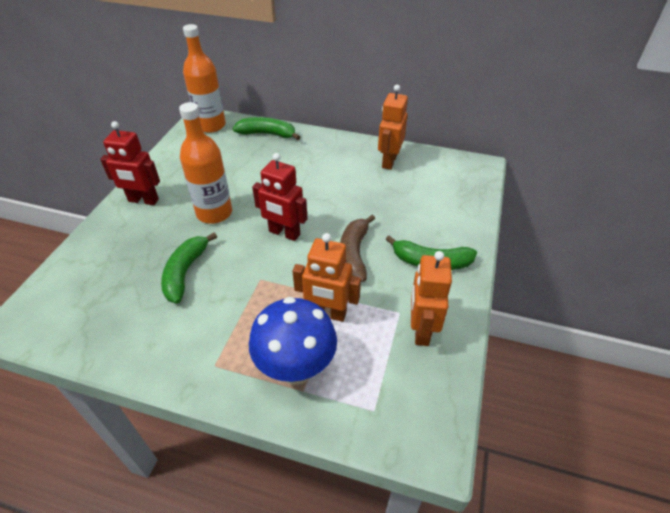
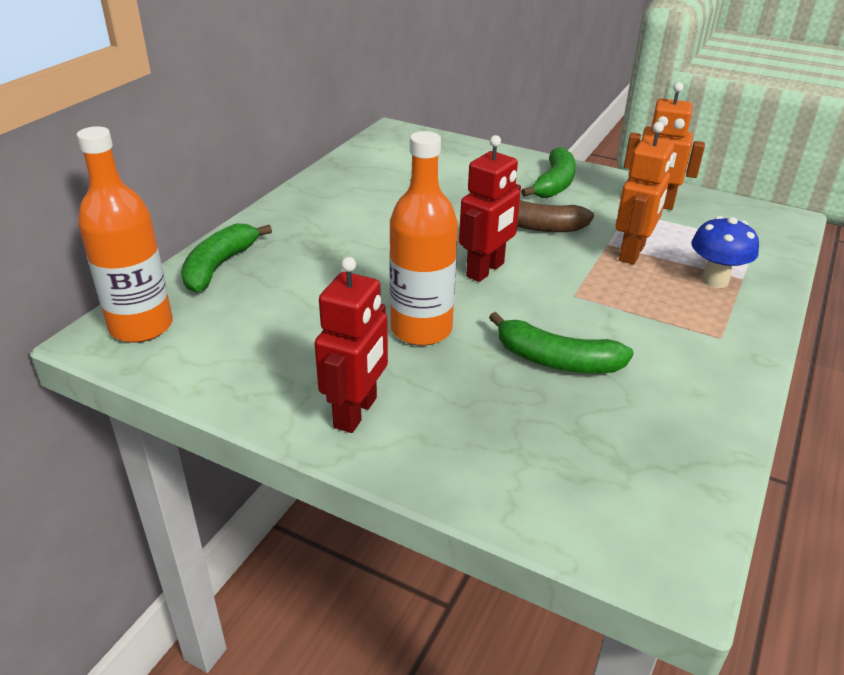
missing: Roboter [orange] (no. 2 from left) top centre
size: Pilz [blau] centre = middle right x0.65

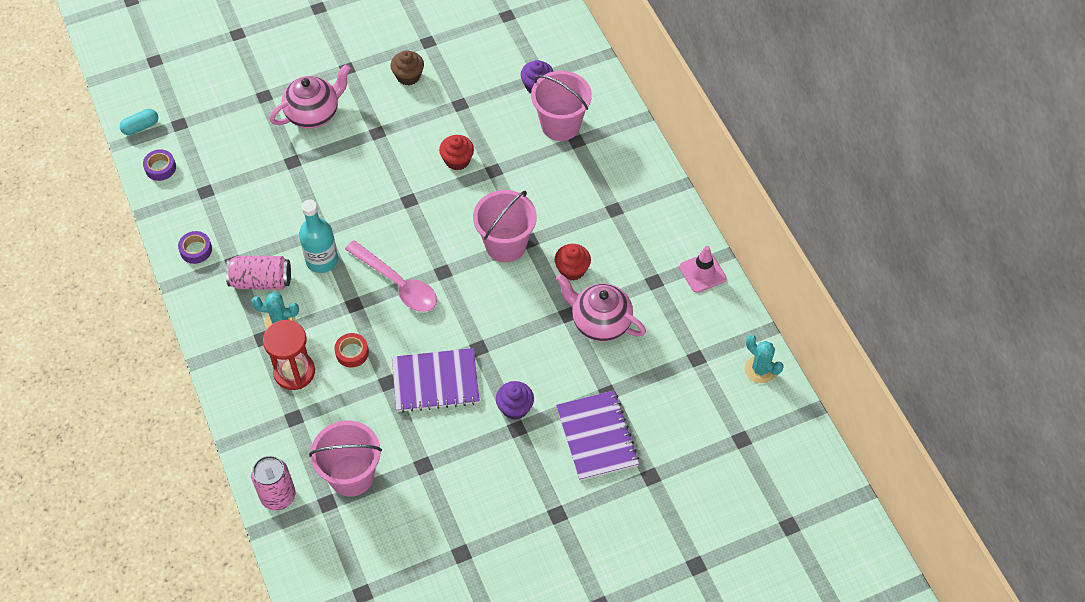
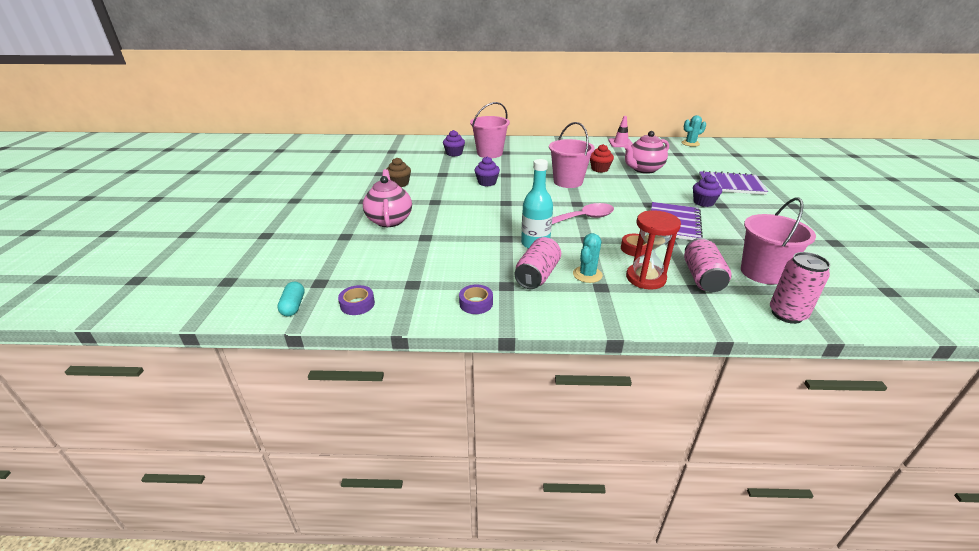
appeared: Dose [rosa] (no. 2 from left) middle right
colour: Muffin [rot] (no. 1 from left) top centre to Muffin [lila] (no. 2 from left) top centre

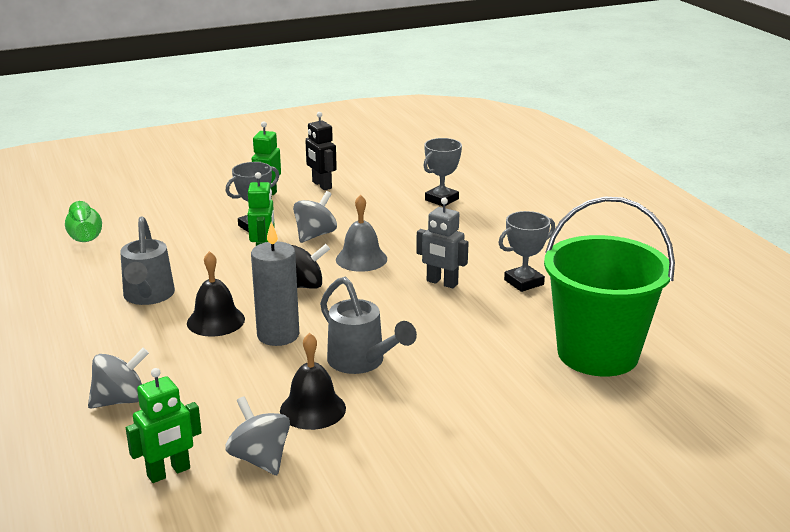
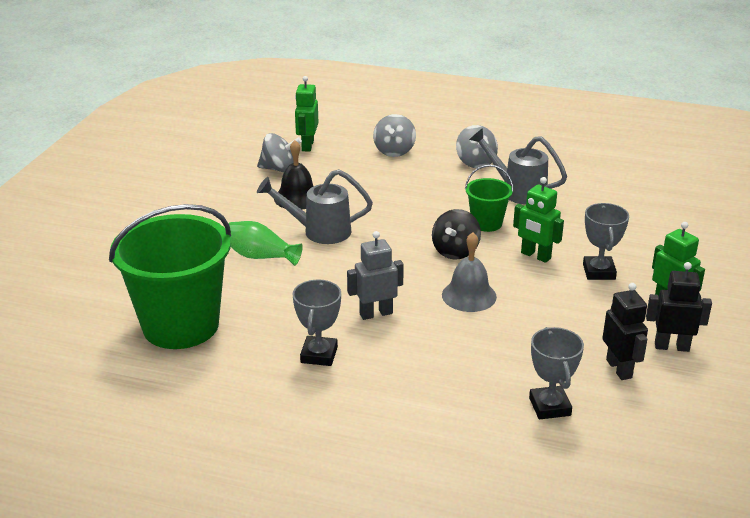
missing: Glocke [schwarz] (no. 1 from left) middle left; Kerze [grau] centre
appeared: Eimer [grün] (no. 2 from left) centre; Roboter [schwarz] (no. 1 from left) middle right
relocated: Vase [grün] middle left to centre; Kreisel [grau] (no. 3 from left) centre to top centre

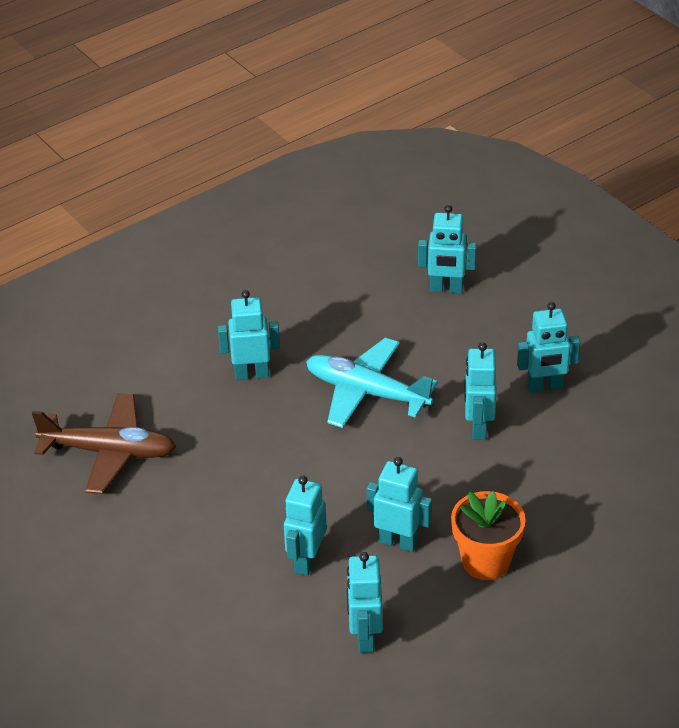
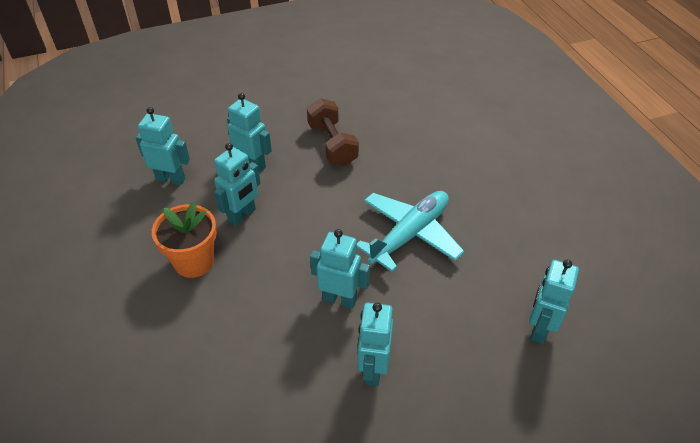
missing: Flugzeug [braun] middle left; Roboter [türkis] (no. 1 from left) centre
appeared: Hantel [braun] top centre

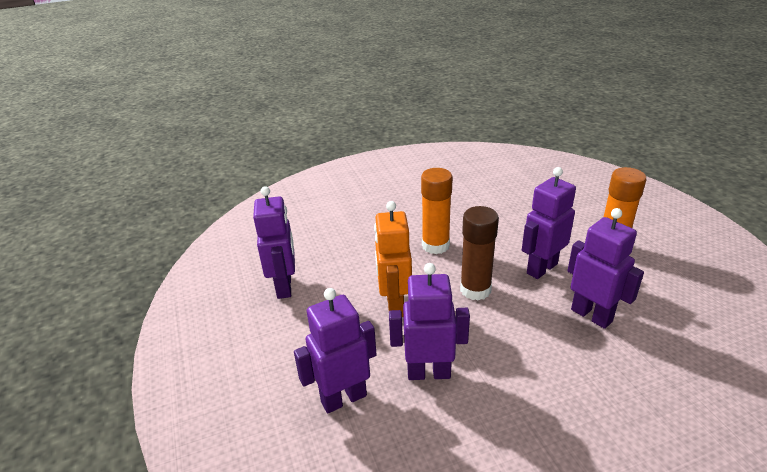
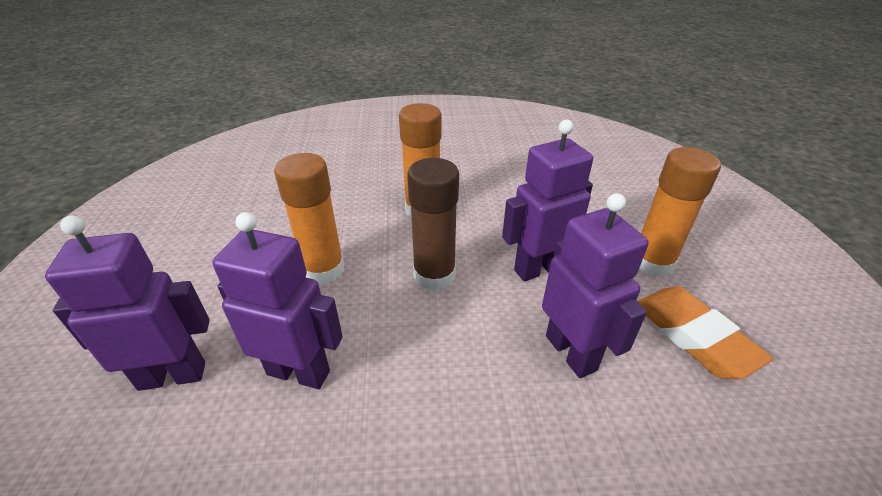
missing: Roboter [lila] (no. 1 from left) centre
appeared: Radiergummi [orange] bottom right
exchanged: Roboter [orange] centre to Klebestift [orange] (no. 1 from left) centre

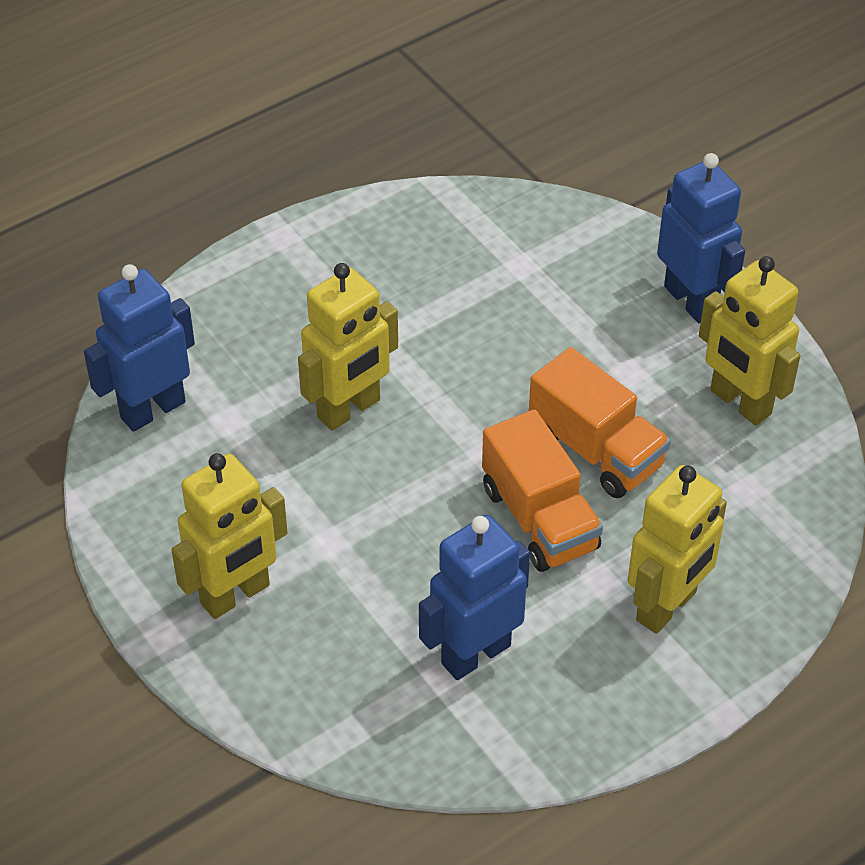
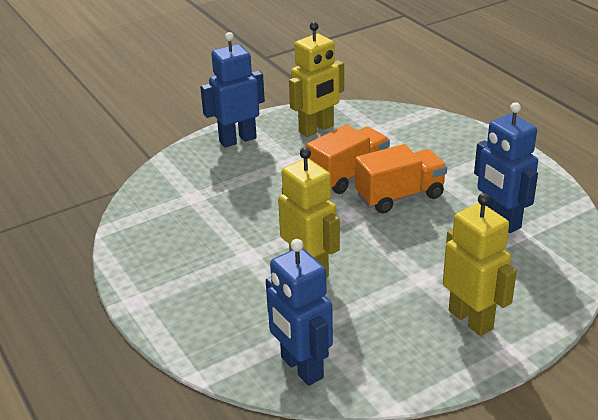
missing: Roboter [gelb] (no. 3 from left) middle right

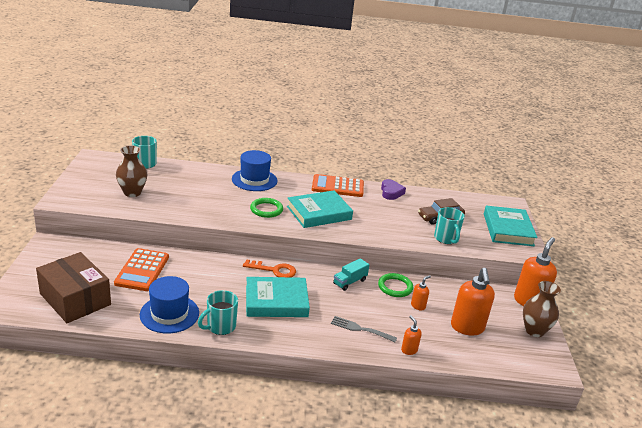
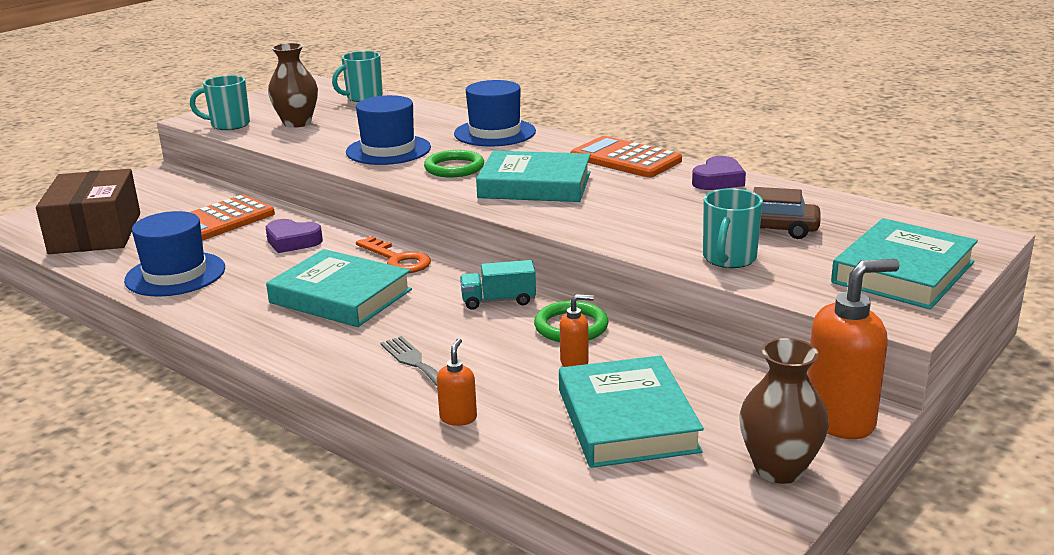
appeared: Herz [lila] (no. 1 from left) middle left; Hut [blau] (no. 2 from left) top centre
relocated: Tasse [türkis] (no. 2 from left in the first image) bottom centre to Tasse [türkis] (no. 1 from left) top left
exchanged: Seifenspender [orange] (no. 3 from left) bottom right to Buch [türkis] (no. 3 from left) bottom centre

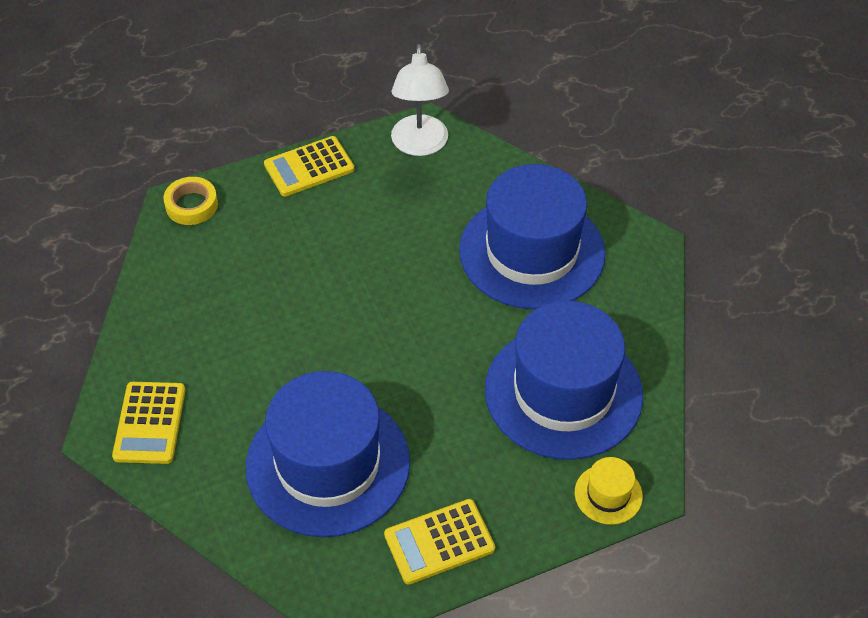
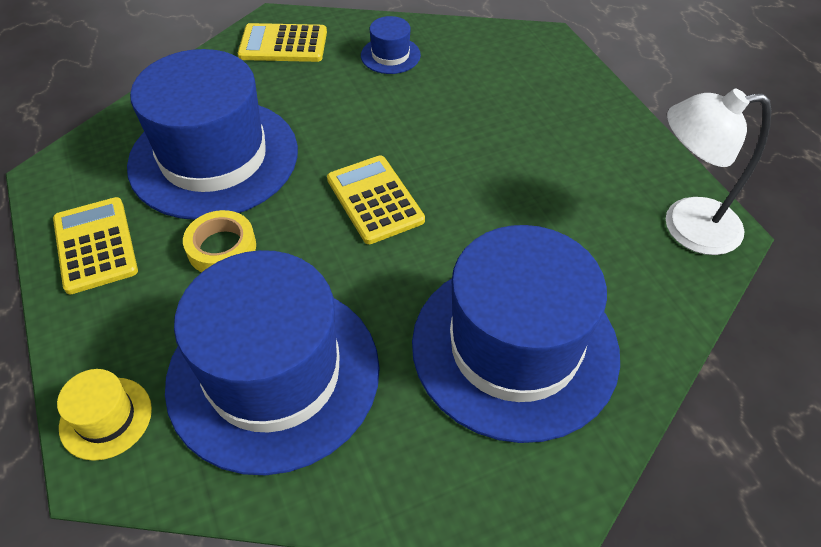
appeared: Hut [blau] (no. 3 from left) top centre
relocated: Klebeband [gelb] top left to middle left; Taschenrechner [gelb] (no. 2 from left in the first image) top centre to Taschenrechner [gelb] (no. 3 from left) centre

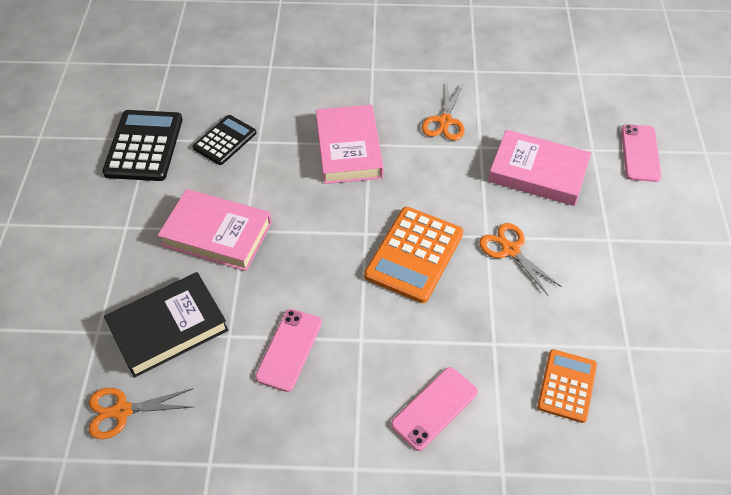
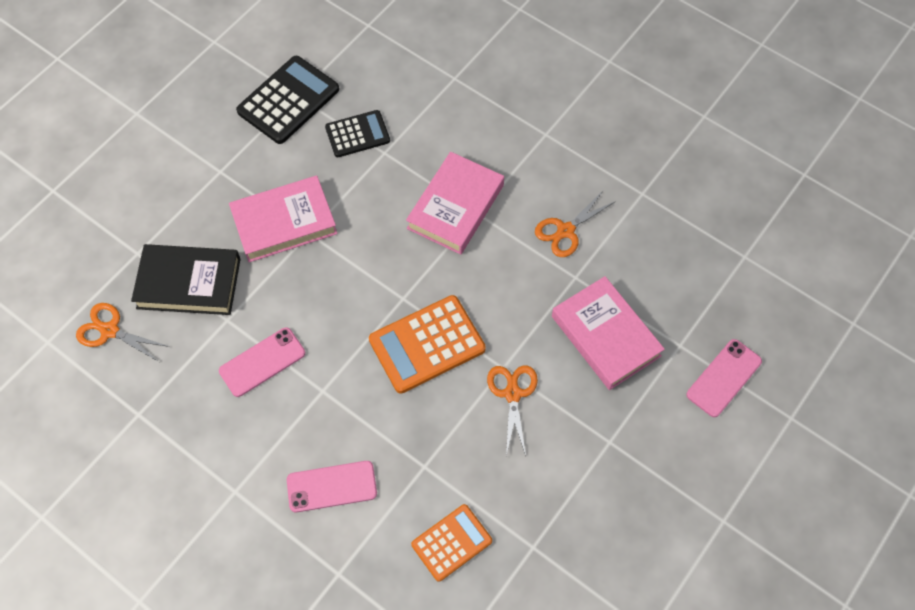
spun: Buch [rosa] (no. 1 from left) middle left = middle left 75 degrees counterclockwise

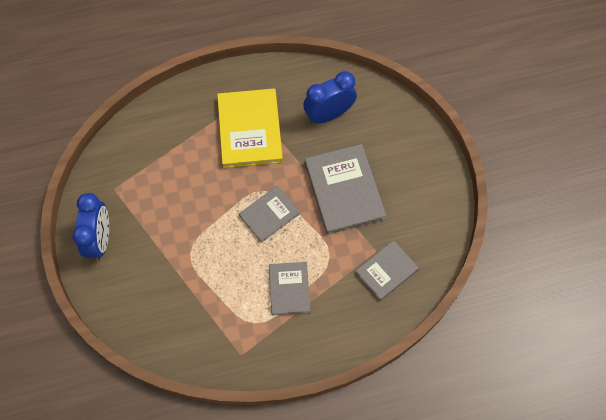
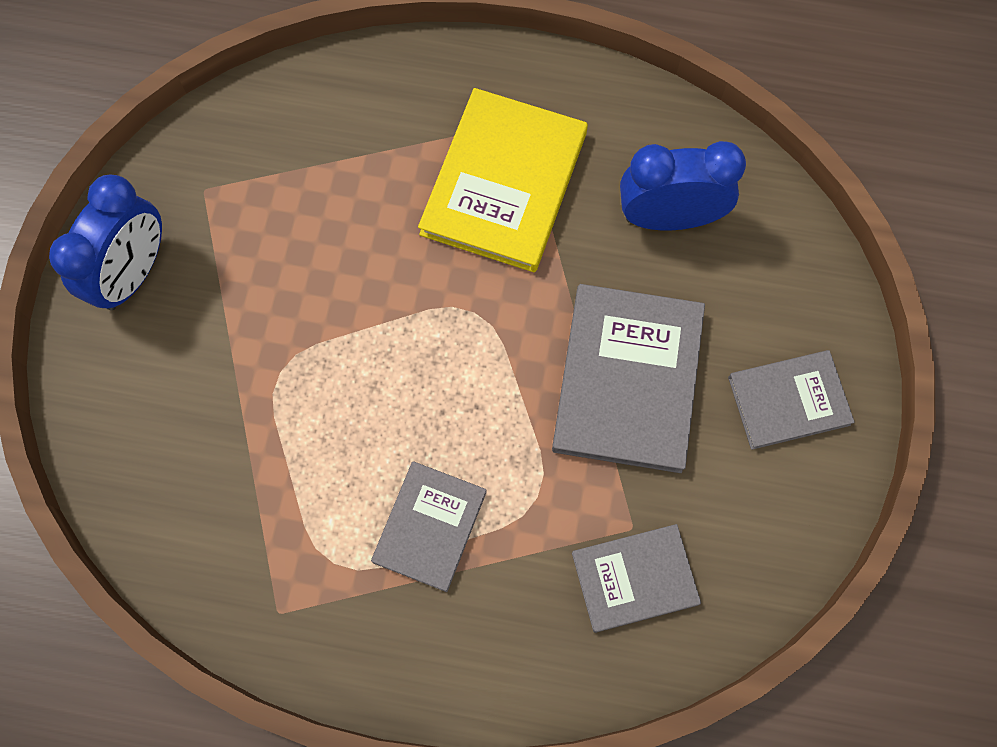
relocated: Buch [grau] (no. 1 from left in the first image) centre to Buch [grau] (no. 4 from left) middle right

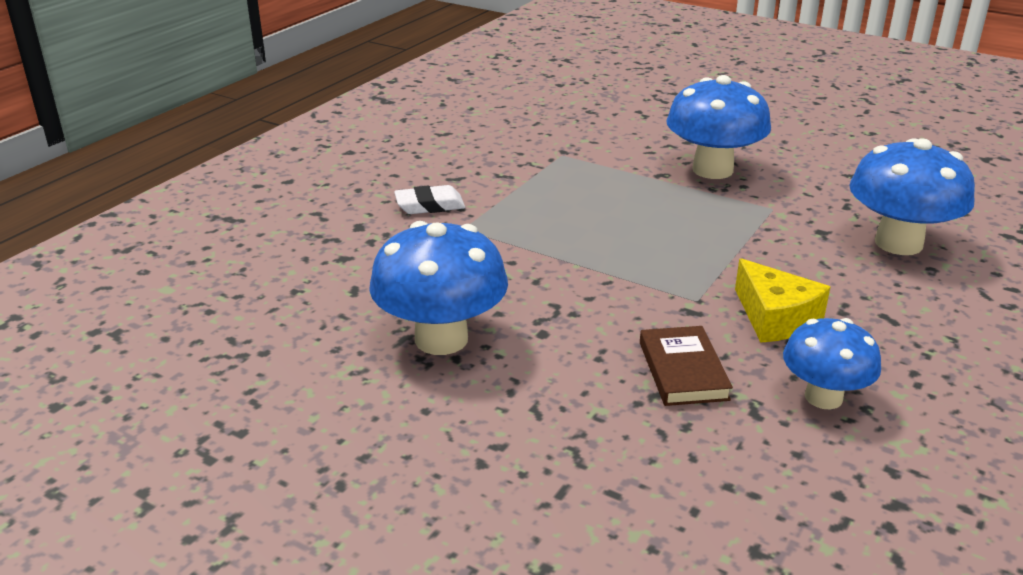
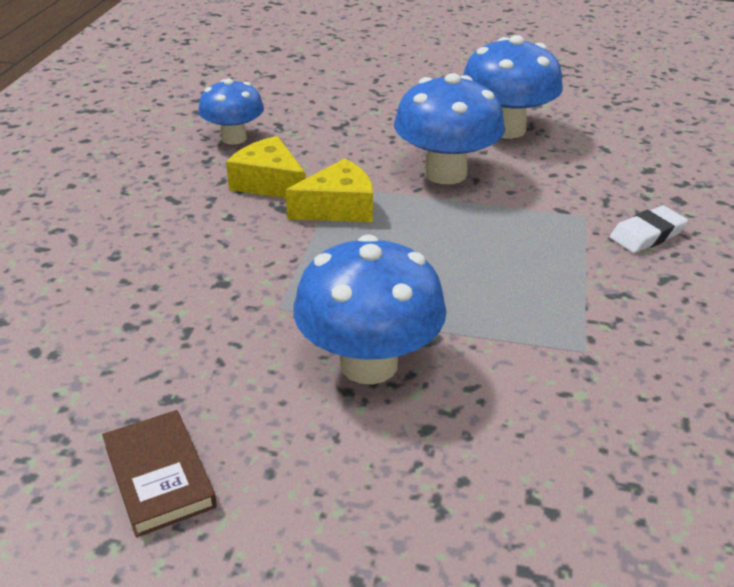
appeared: Käse [gelb] (no. 2 from left) top centre
relocated: Buch [braun] middle right to bottom left; Pilz [blau] (no. 4 from left in the first image) middle right to Pilz [blau] (no. 3 from left) top centre

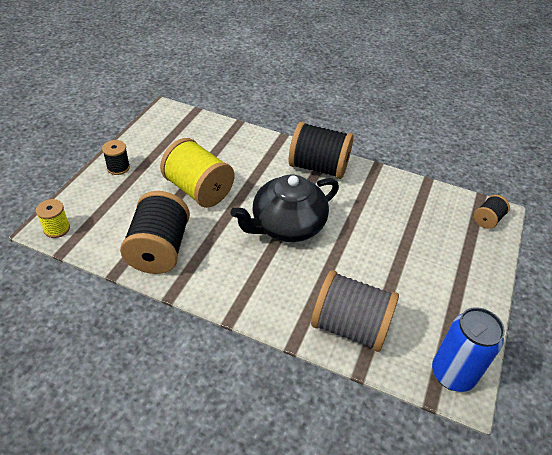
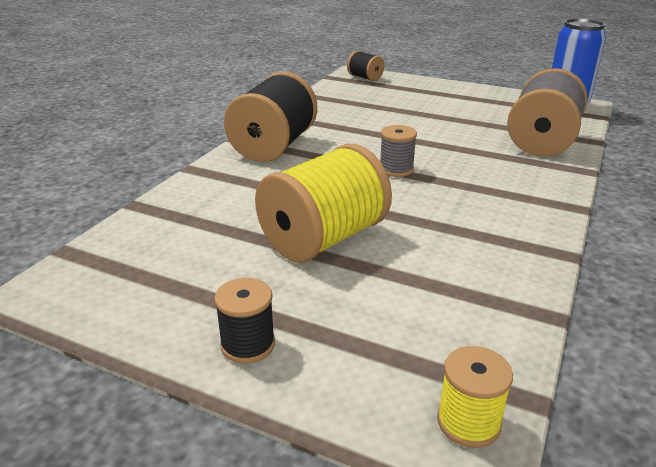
missing: Garnrolle [schwarz] (no. 2 from left) middle left
exchanged: Teekanne [schwarz] centre to Garnrolle [grau] (no. 1 from left) top centre

